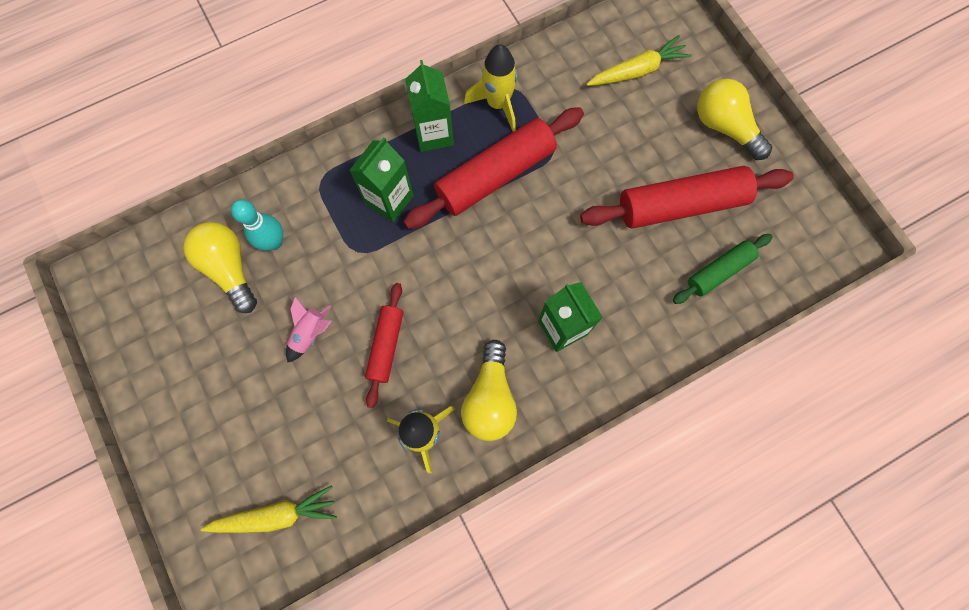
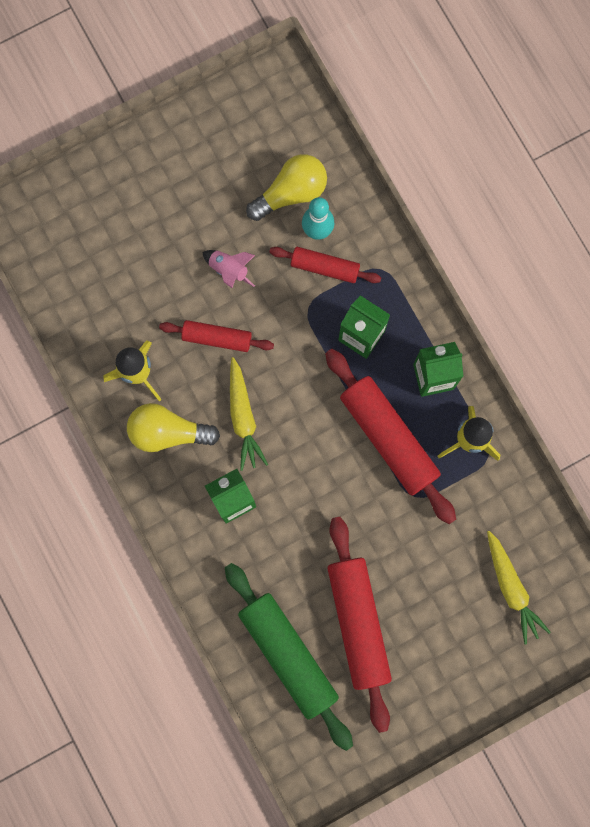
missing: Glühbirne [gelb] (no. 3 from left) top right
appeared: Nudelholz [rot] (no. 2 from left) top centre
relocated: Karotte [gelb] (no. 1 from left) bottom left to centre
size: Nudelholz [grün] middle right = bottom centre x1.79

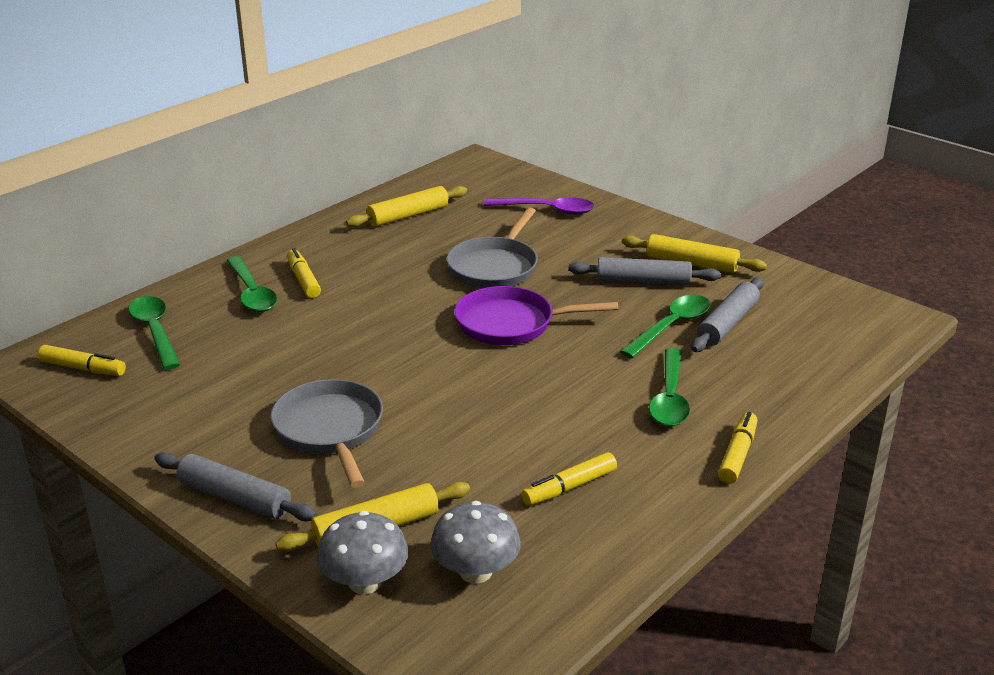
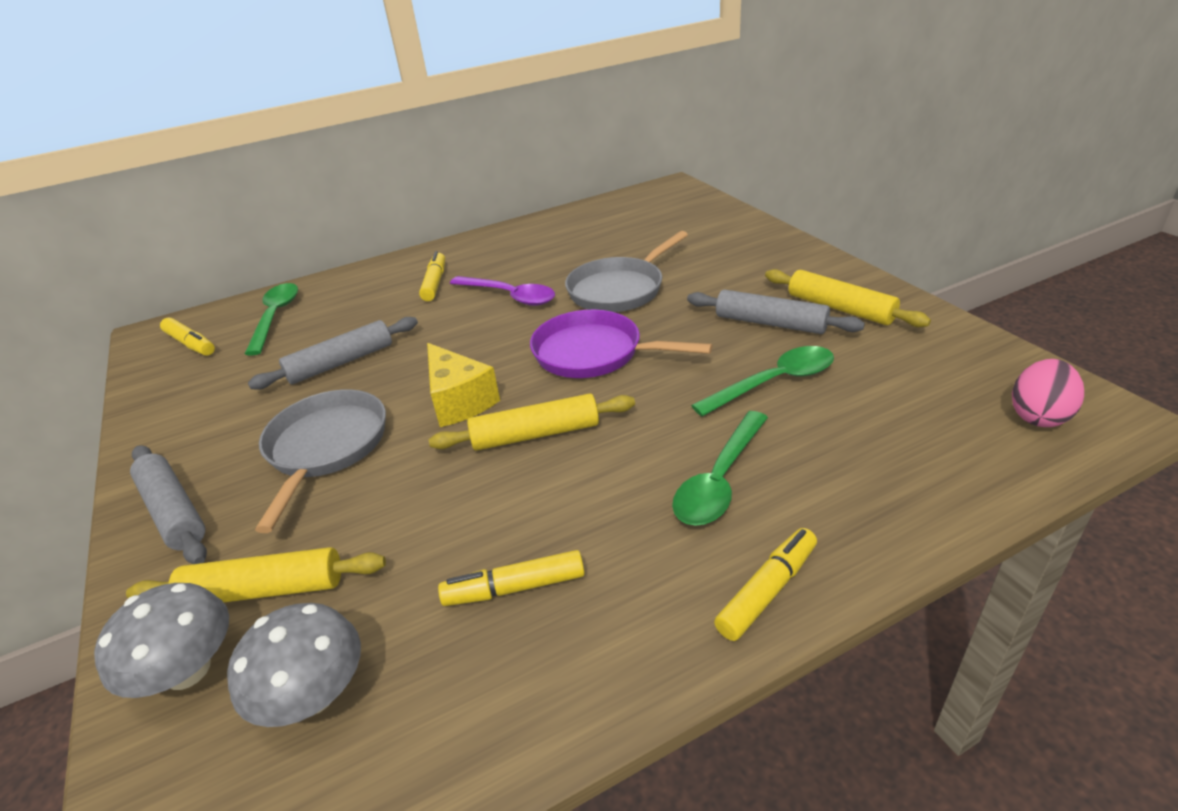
missing: Löffel [grün] (no. 2 from left) middle left
appeared: Käse [gelb] centre; Ei [rosa] middle right
relocated: Nudelholz [gelb] (no. 2 from left) top centre to centre; Löffel [lila] top centre to centre; Nudelholz [grau] (no. 3 from left in the first image) middle right to Nudelholz [grau] (no. 2 from left) middle left

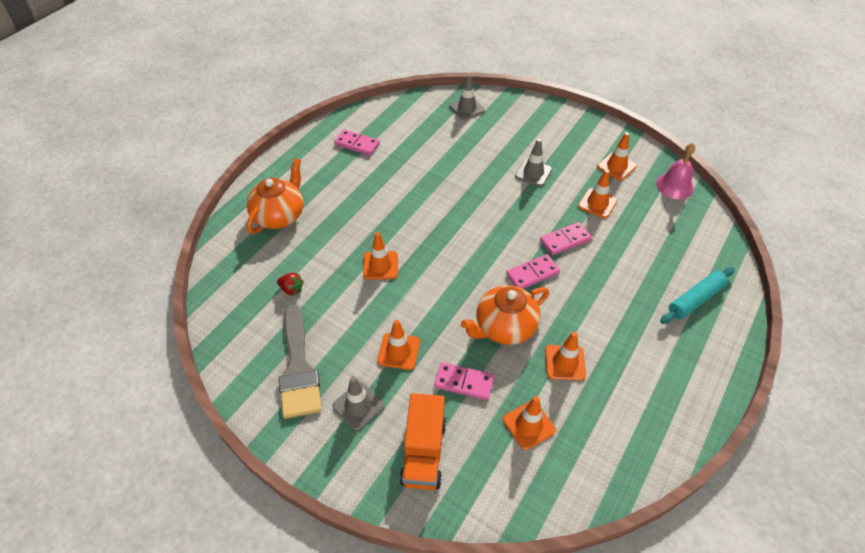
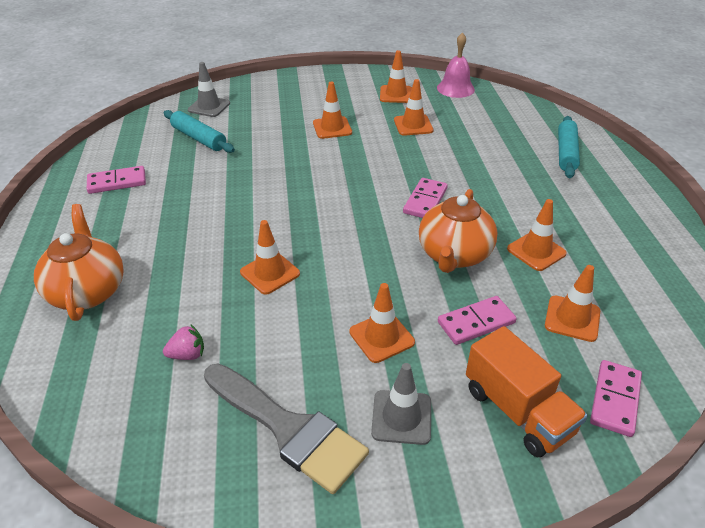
appeared: Nudelholz [türkis] (no. 1 from left) top left
relocated: Dominostein [rosa] (no. 4 from left) centre to bottom right
colour: Erdbeere [rot] centre to Erdbeere [rosa] middle left; Leitkegel [grau] (no. 3 from left) top centre to Leitkegel [orange] (no. 2 from left) top centre

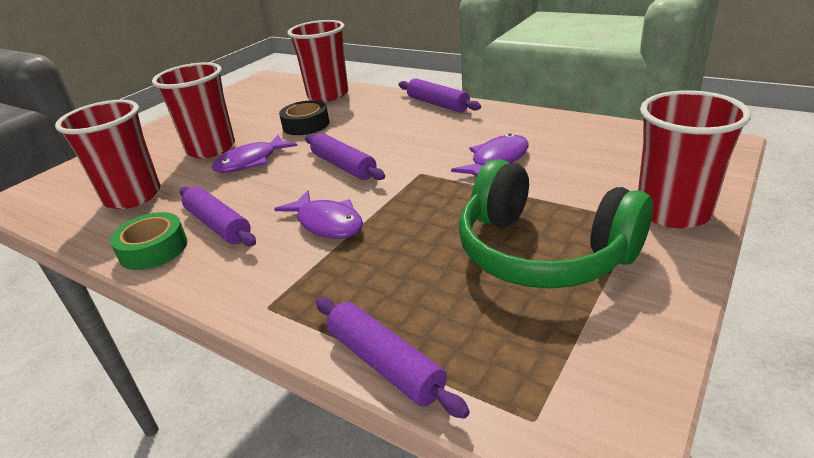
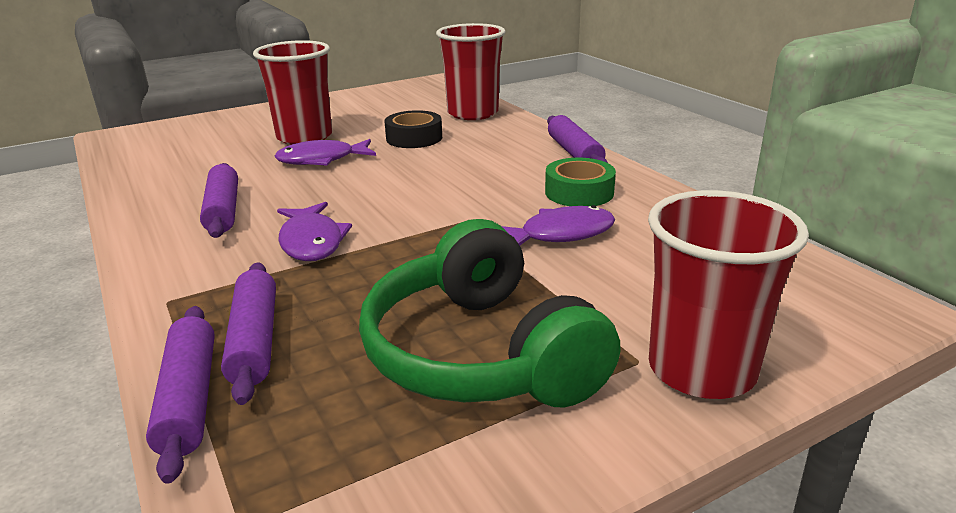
missing: Becher [rot] (no. 1 from left) middle left
relocated: Klebeband [grün] middle left to centre; Nudelholz [lila] (no. 2 from left in the first image) centre to Nudelholz [lila] (no. 3 from left) middle left

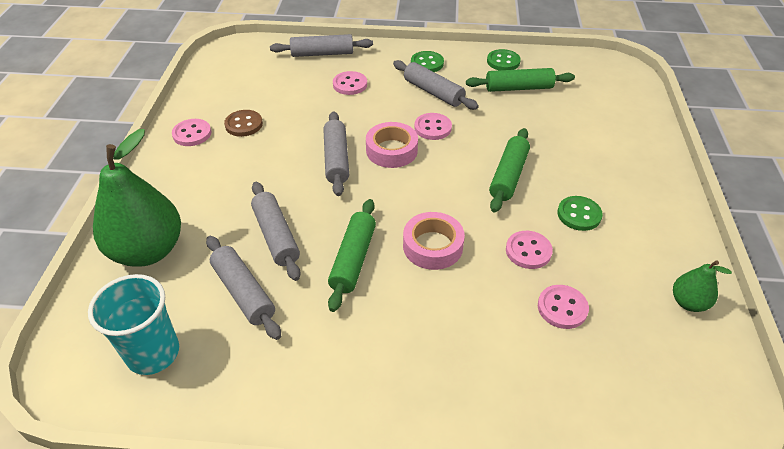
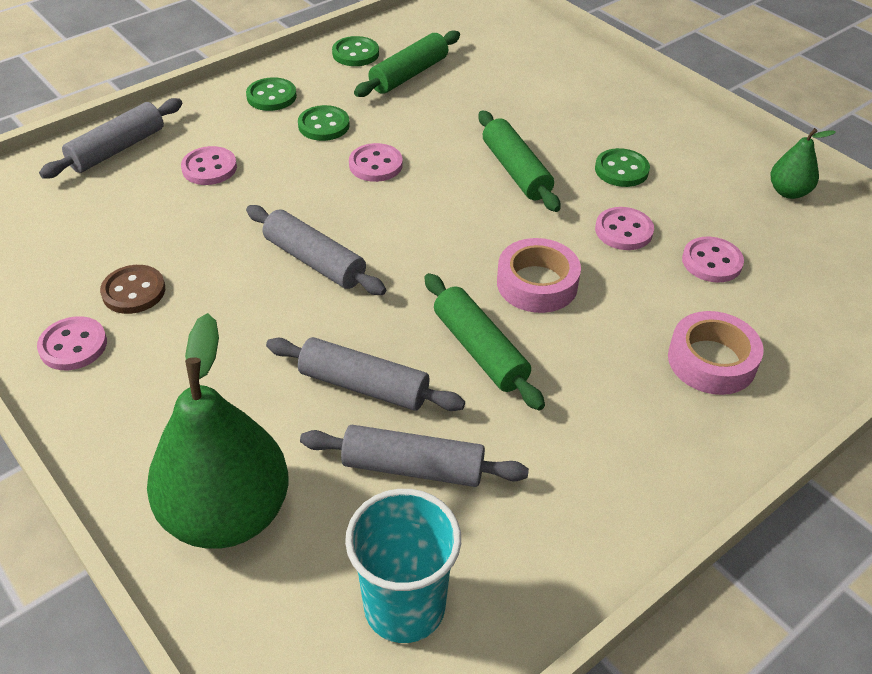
relocated: Klebeband [rosa] (no. 1 from left in the first image) top centre to Klebeband [rosa] (no. 2 from left) middle right
exchanged: Nudelholz [grau] (no. 5 from left) top centre to Knopf [grün] (no. 2 from left) top centre

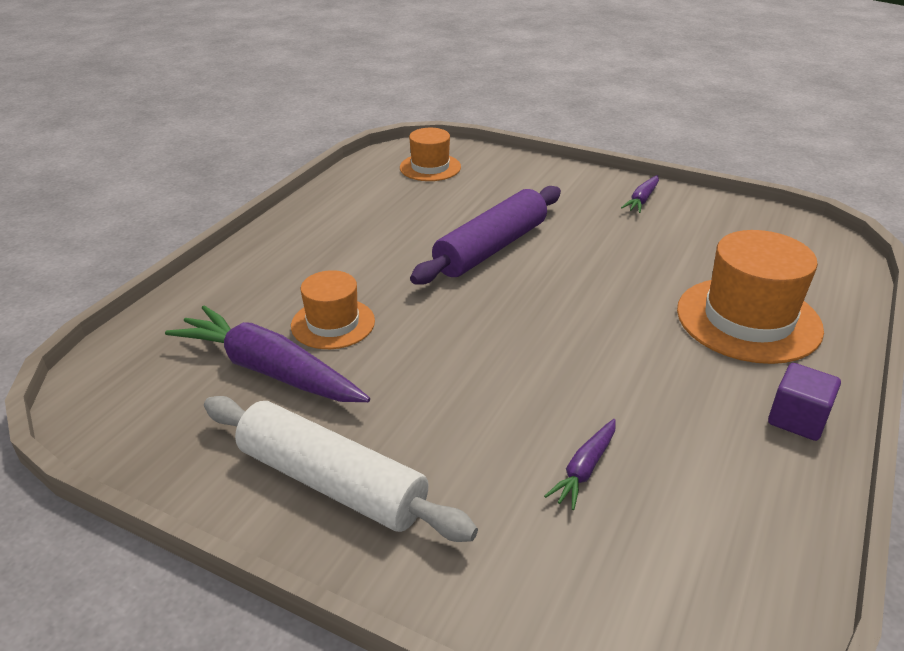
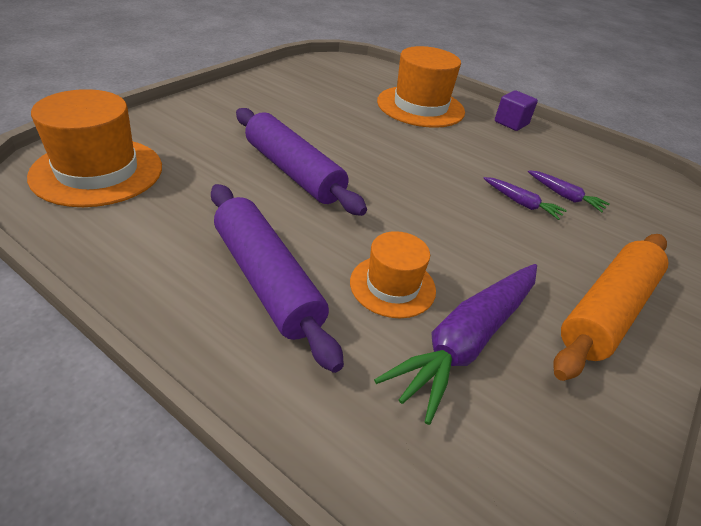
appeared: Nudelholz [lila] (no. 1 from left) centre
relocated: Karotte [lila] (no. 3 from left in the first image) top right to Karotte [lila] (no. 2 from left) middle right
colour: Nudelholz [weiß] bottom centre to Nudelholz [orange] middle right
size: Hut [orange] (no. 2 from left in the first image) top centre = top left x1.68

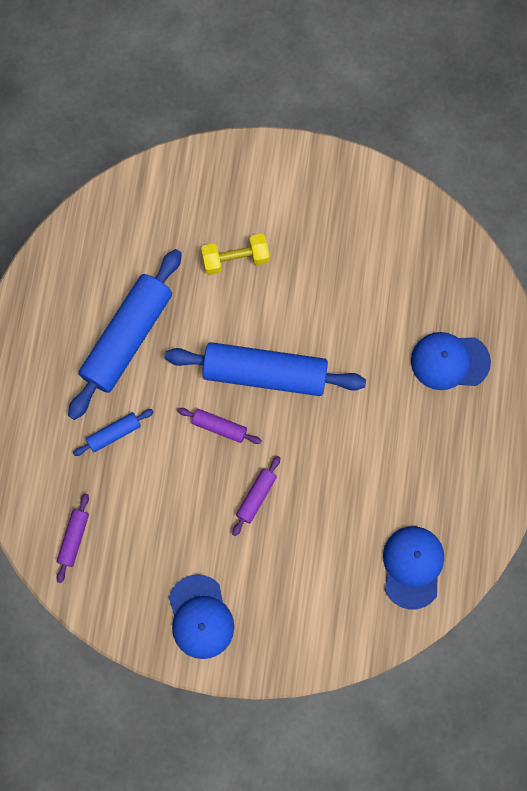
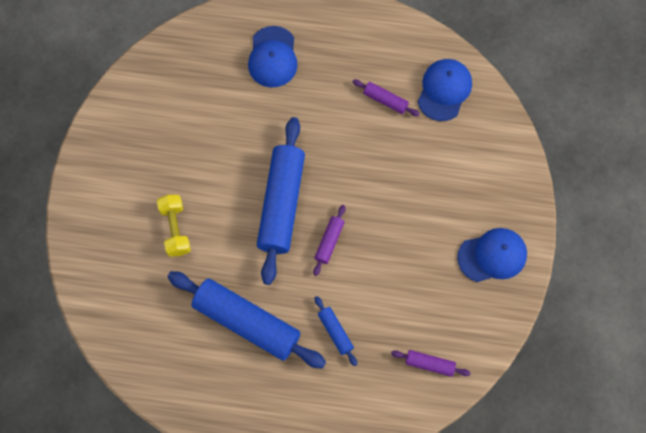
relocated: Nudelholz [lila] (no. 3 from left in the first image) centre to Nudelholz [lila] (no. 2 from left) top centre
spun: Kappe [blau] (no. 2 from left) bottom right = top right 105 degrees clockwise

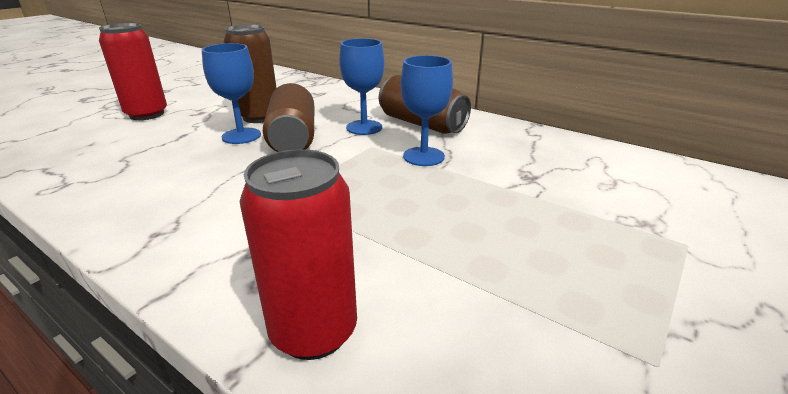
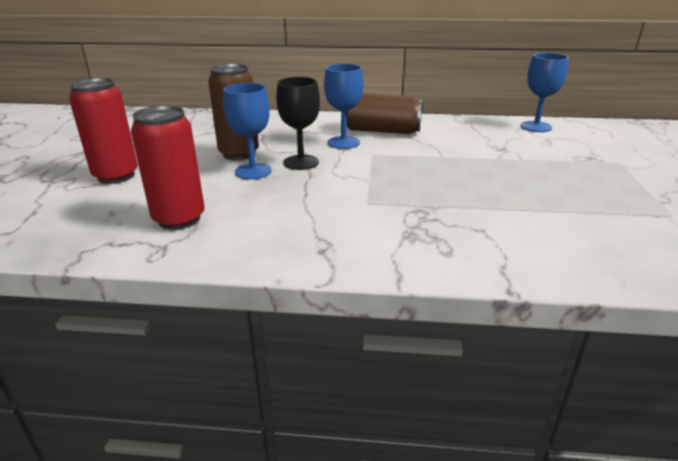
relocated: Dose [rot] (no. 2 from left) centre to middle left; Kelch [blau] (no. 3 from left) top centre to top right
exchanged: Dose [braun] (no. 2 from left) top centre to Kelch [schwarz] top centre

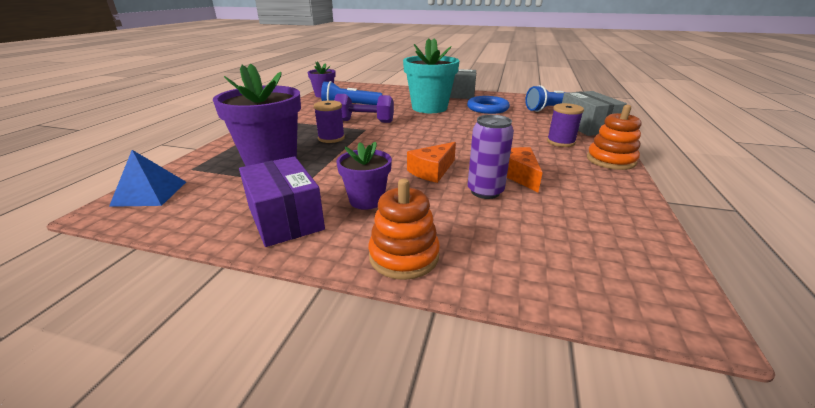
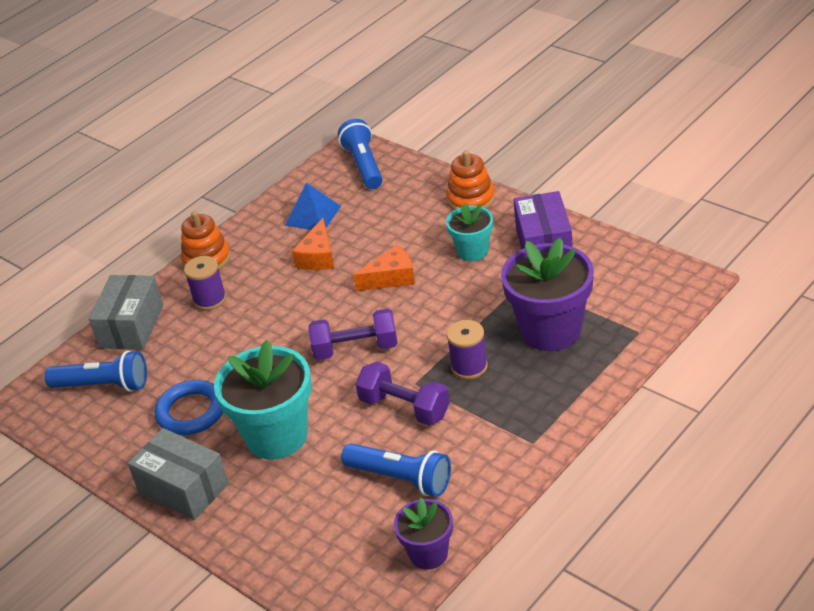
missing: Dose [lila] centre
appeared: Hantel [lila] (no. 1 from left) centre; Taschenlampe [blau] (no. 2 from left) top centre
relocated: Pyramide [blau] middle left to centre
colour: Blumentopf [lila] (no. 3 from left) centre to Blumentopf [türkis] (no. 2 from left) centre

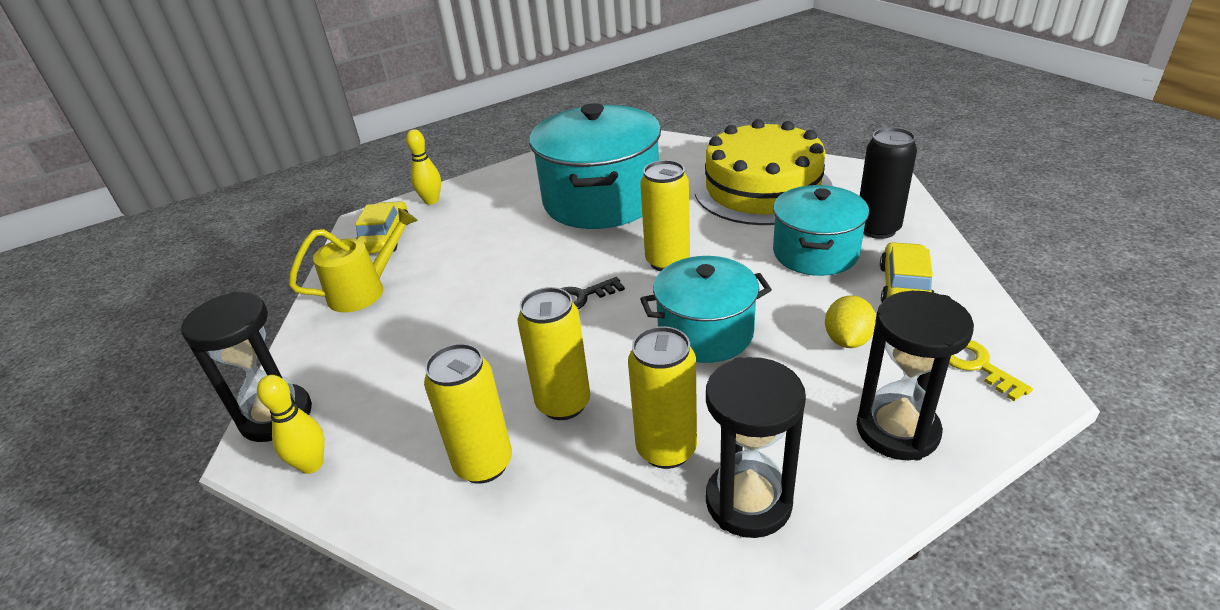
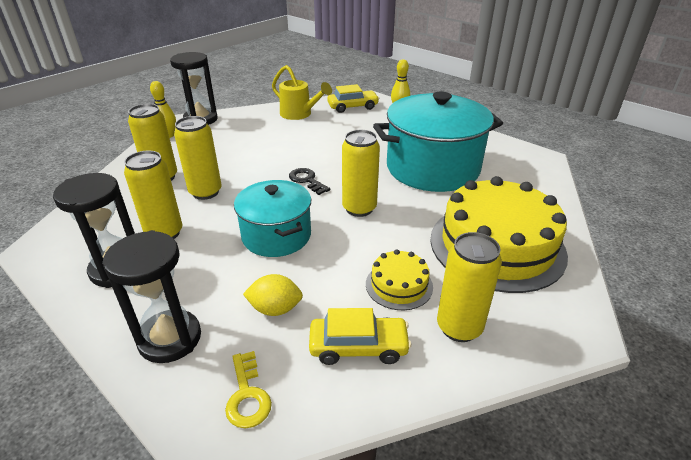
exchanged: Kochtopf [türkis] (no. 3 from left) middle right to Kuchen [gelb] (no. 1 from left) centre
colour: Dose [schwarz] top right to Dose [gelb] (no. 5 from left) middle right
spun: Schlüssel [gelb] middle right = bottom centre 120 degrees clockwise

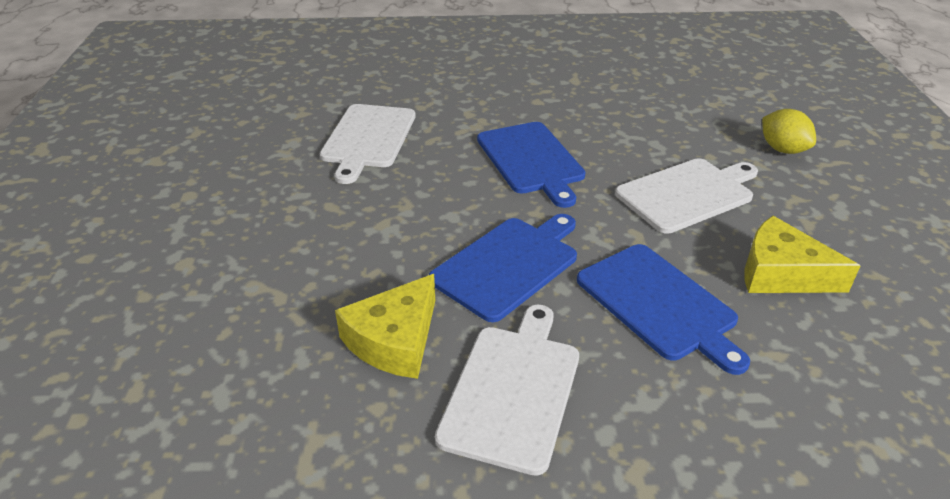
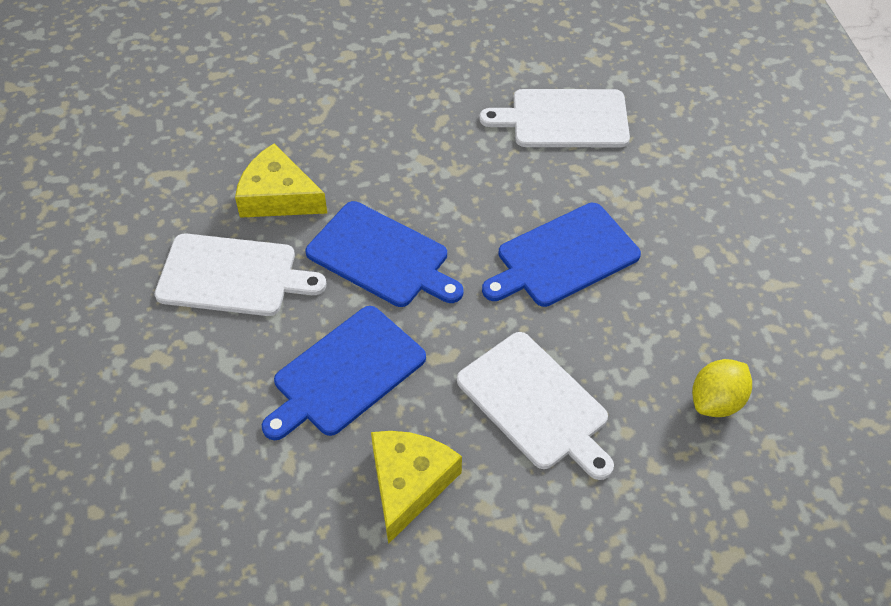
relocated: Zitrone [gelb] top right to middle right

